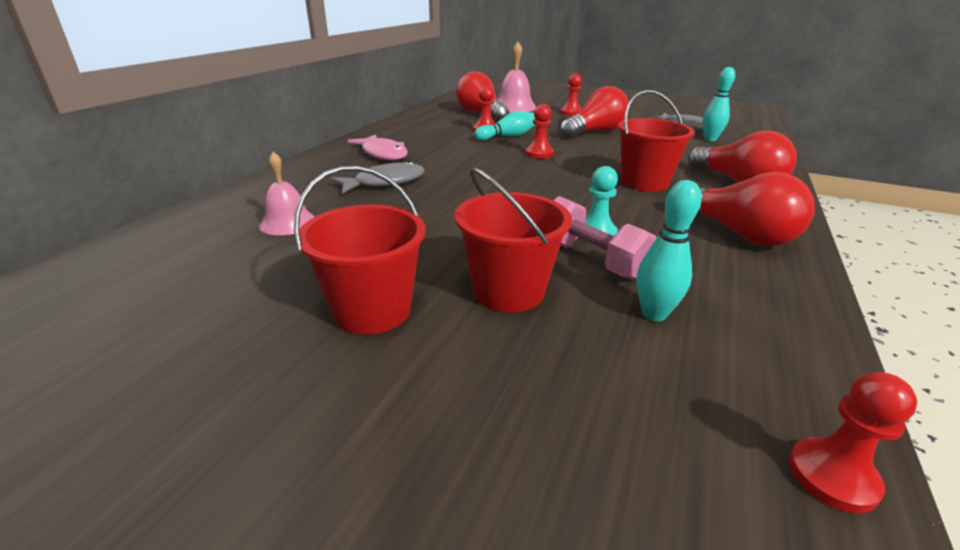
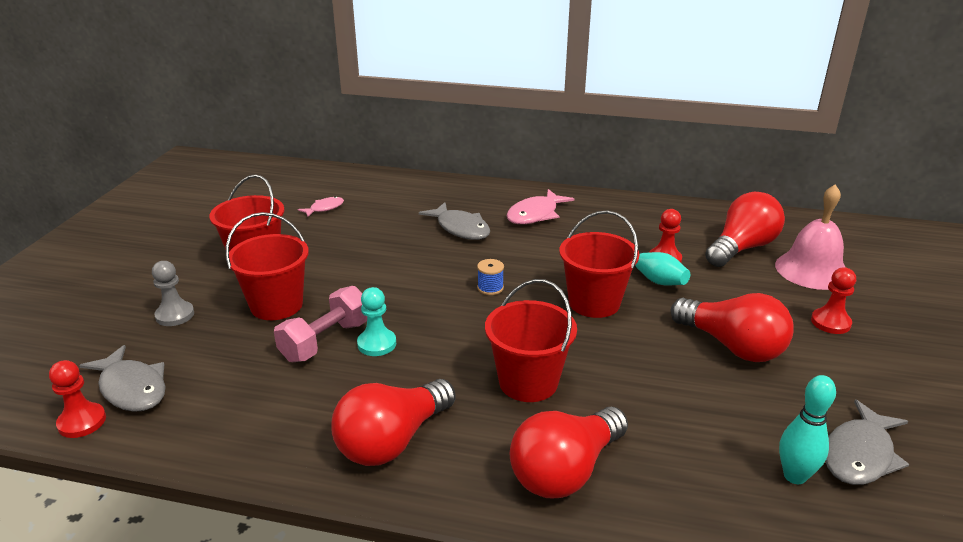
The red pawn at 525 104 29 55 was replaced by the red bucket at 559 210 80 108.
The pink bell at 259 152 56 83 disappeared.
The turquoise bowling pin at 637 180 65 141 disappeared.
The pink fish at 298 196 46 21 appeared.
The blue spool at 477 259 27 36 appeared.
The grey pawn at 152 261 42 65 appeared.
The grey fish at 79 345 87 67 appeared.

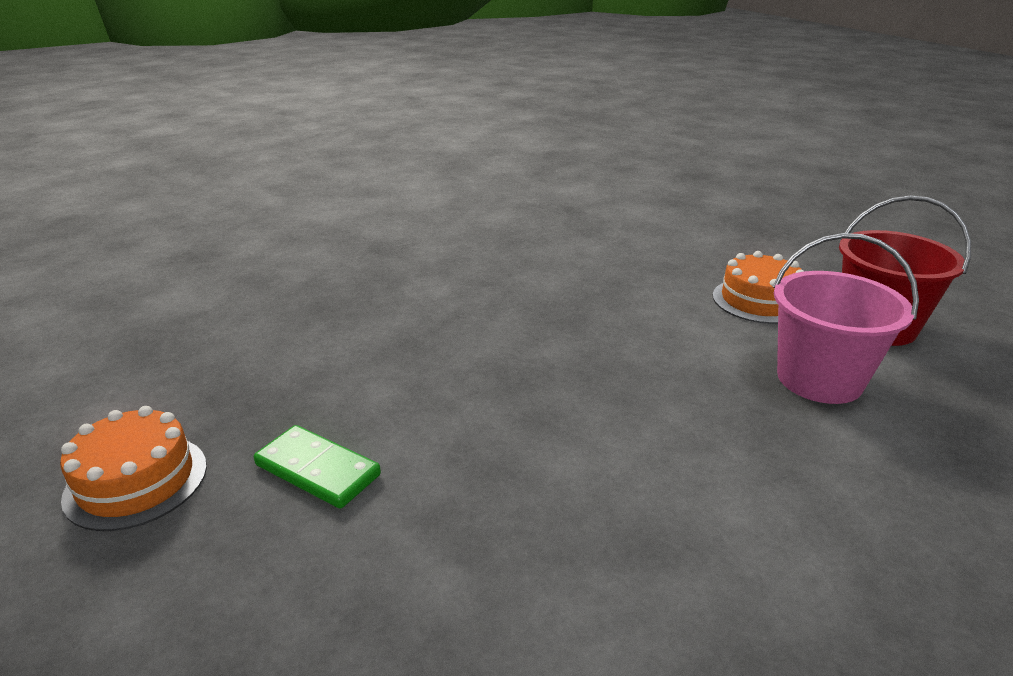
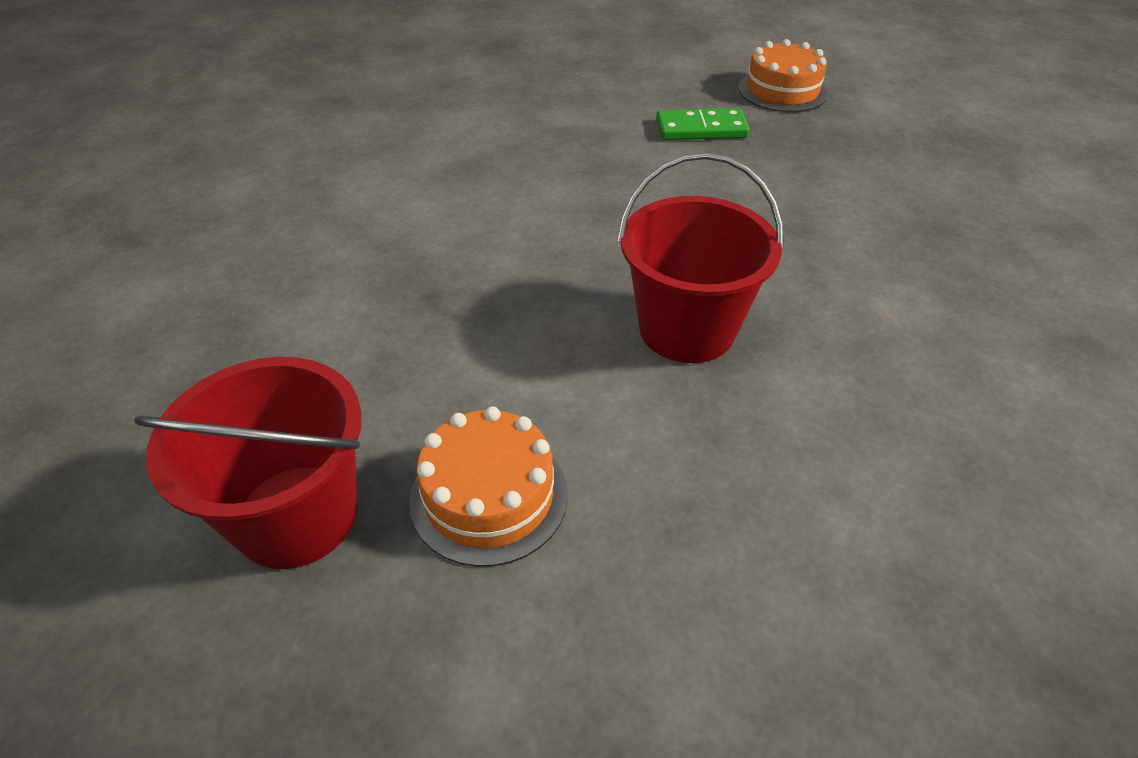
The pink bucket at 773 233 146 171 disappeared.
The red bucket at 618 153 166 210 appeared.

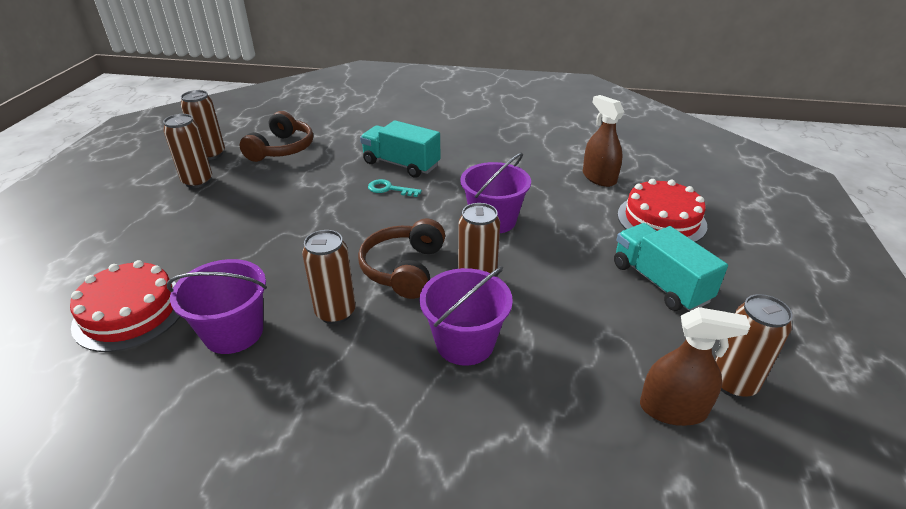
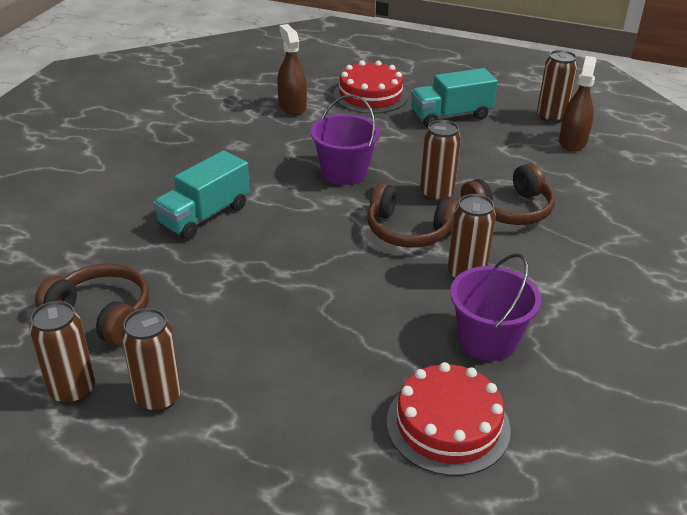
The brown spray bottle at 583 95 41 92 turned 90 degrees clockwise.
The turquoise key at 368 179 54 18 disappeared.
The purple bucket at 420 266 93 99 was replaced by the brown headphones at 461 163 94 62.

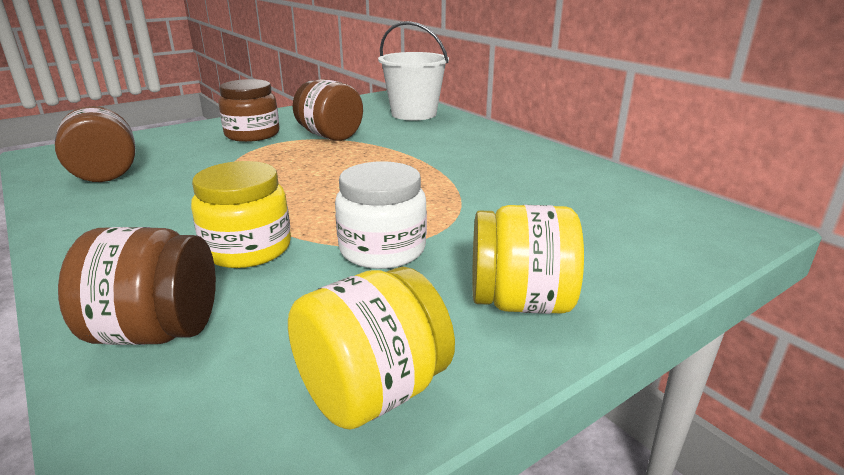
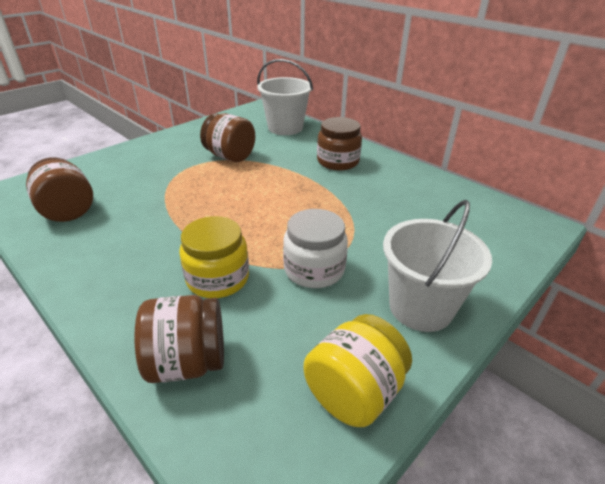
The brown jar moved from 218 79 62 63 to 317 117 45 53.
The yellow jar at 472 205 112 109 was replaced by the white bucket at 383 200 109 132.

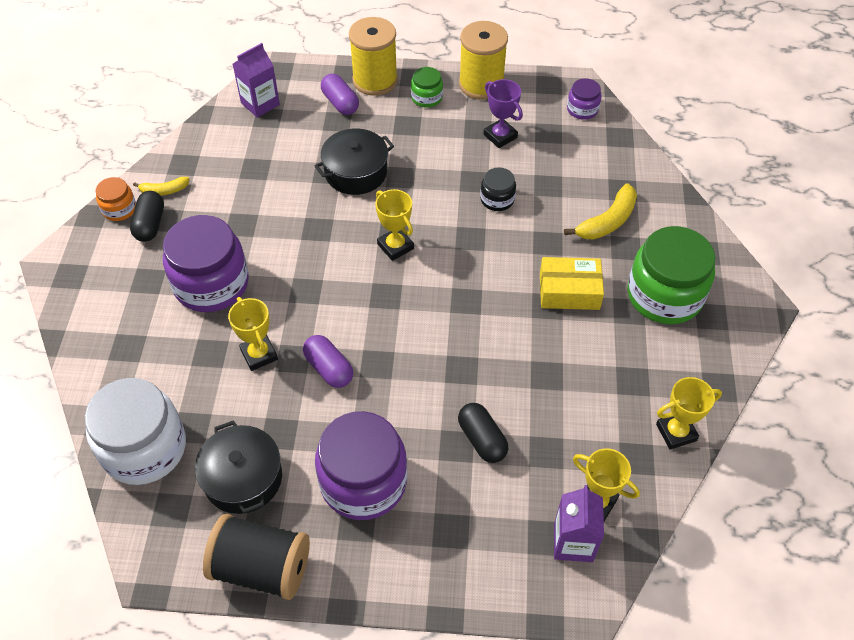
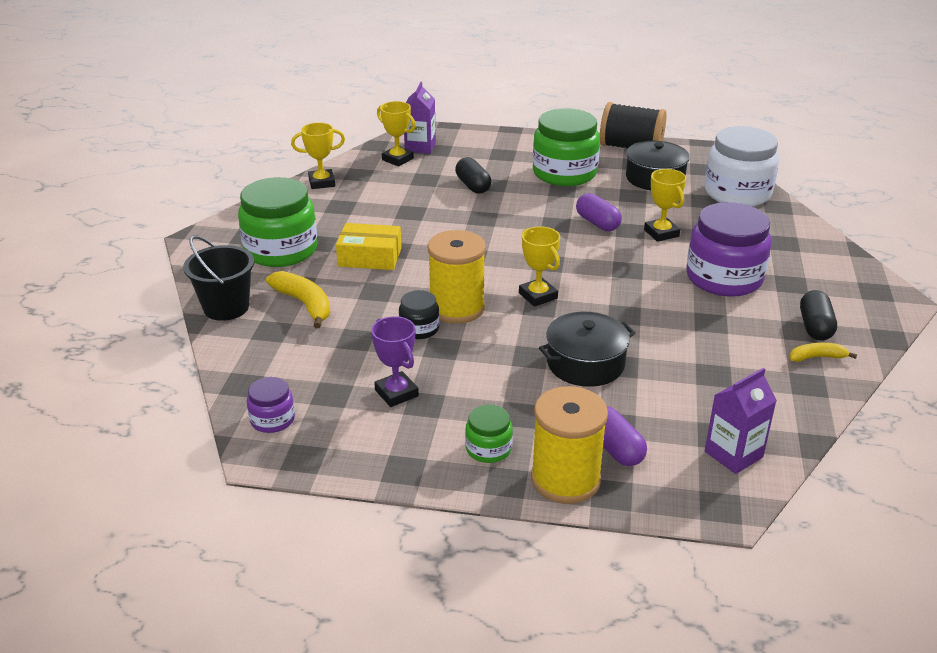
The yellow spool moved from 459 21 49 79 to 427 230 59 94.
The orange jar at 96 177 40 44 disappeared.
The yellow banana at 564 183 73 56 turned 90 degrees clockwise.
The purple jar at 315 411 92 109 became the green jar at 533 108 67 78.
The black bucket at 183 236 71 85 appeared.

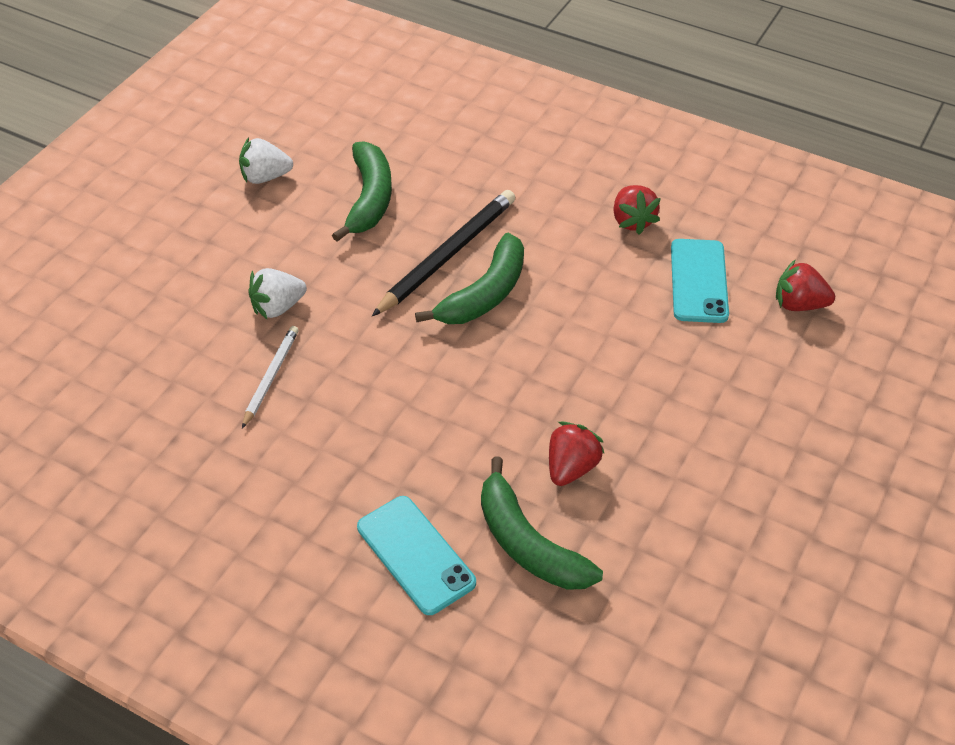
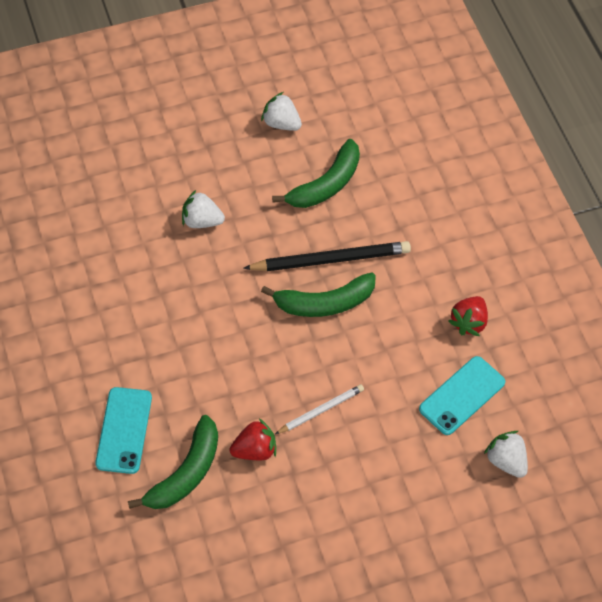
The red strawberry at 776 259 59 52 became the white strawberry at 484 431 44 47.
The white pencil moved from 242 326 57 102 to 275 384 89 50.
The green banana at 481 457 122 133 turned 150 degrees counterclockwise.

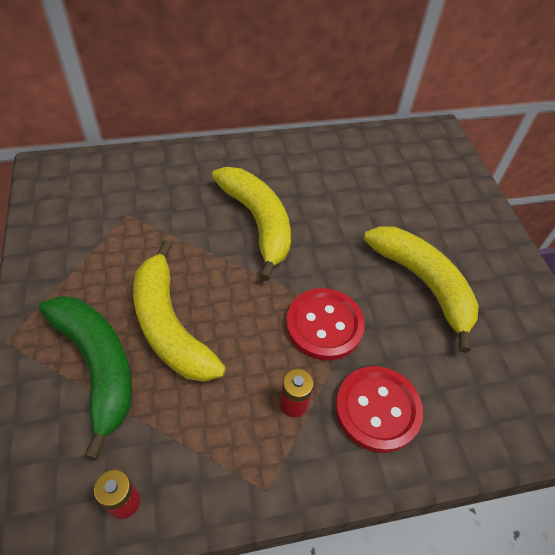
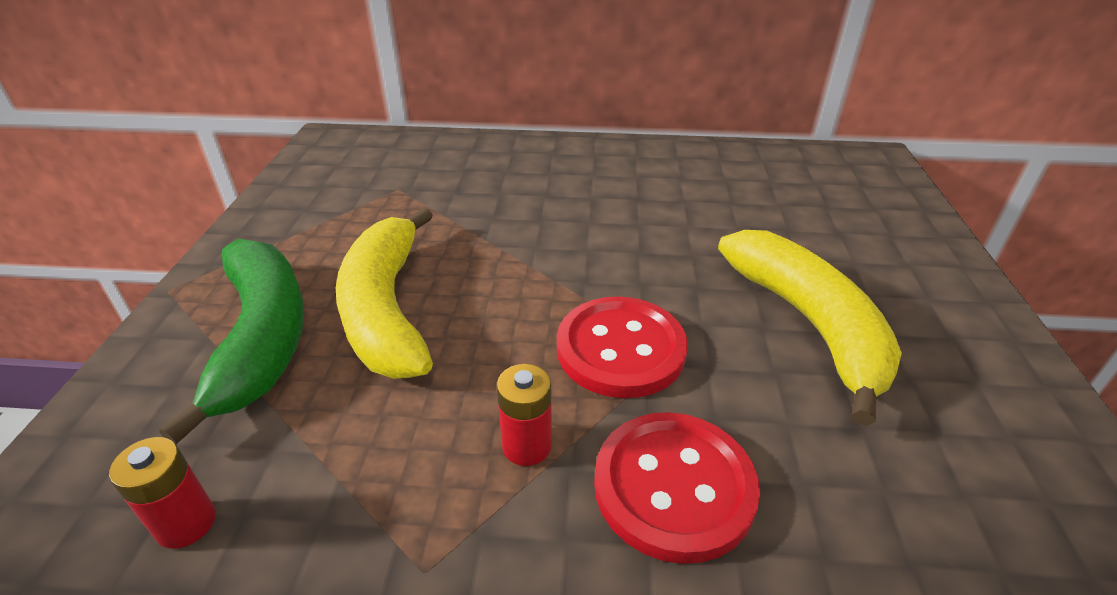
The yellow banana at 212 167 79 114 disappeared.

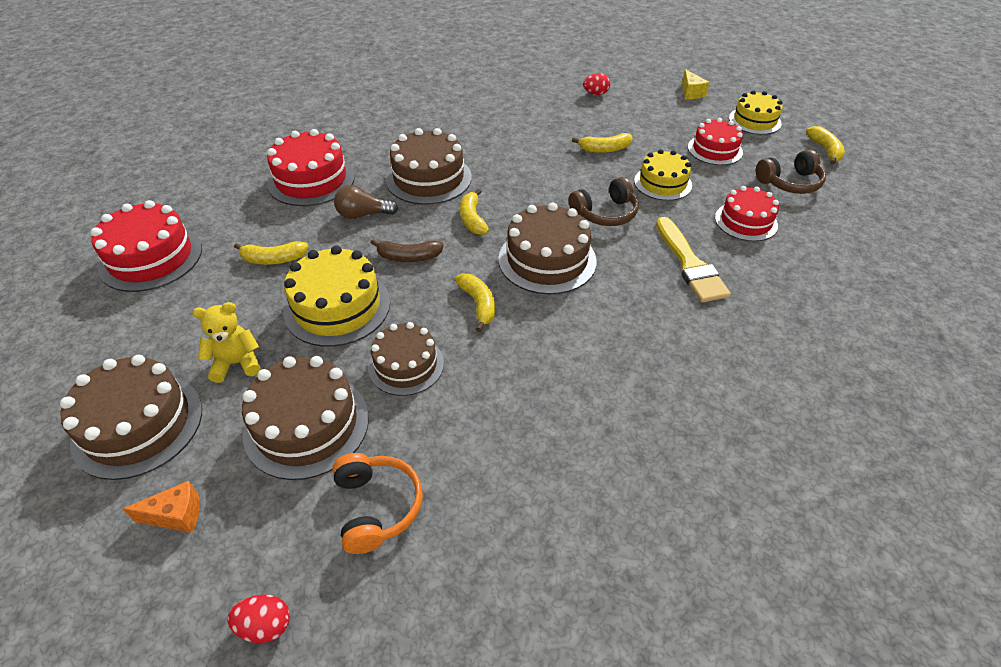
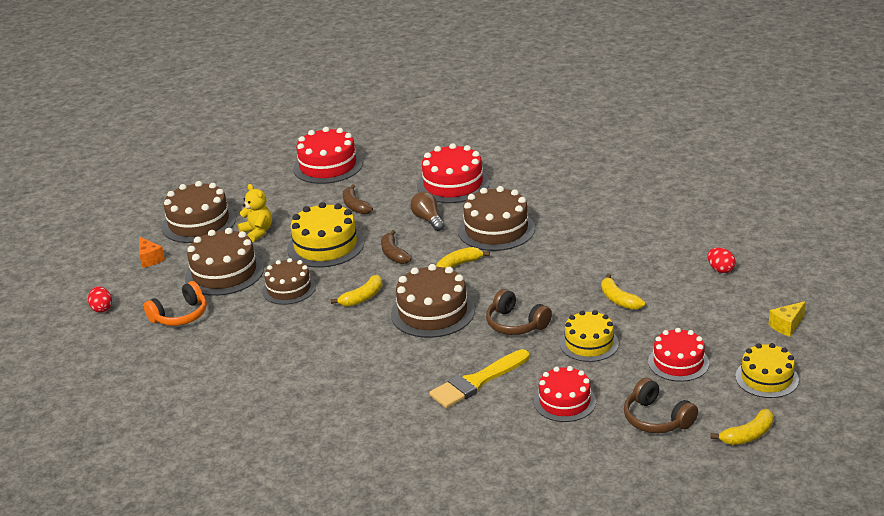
The yellow banana at 234 241 74 24 became the brown banana at 343 184 30 30.

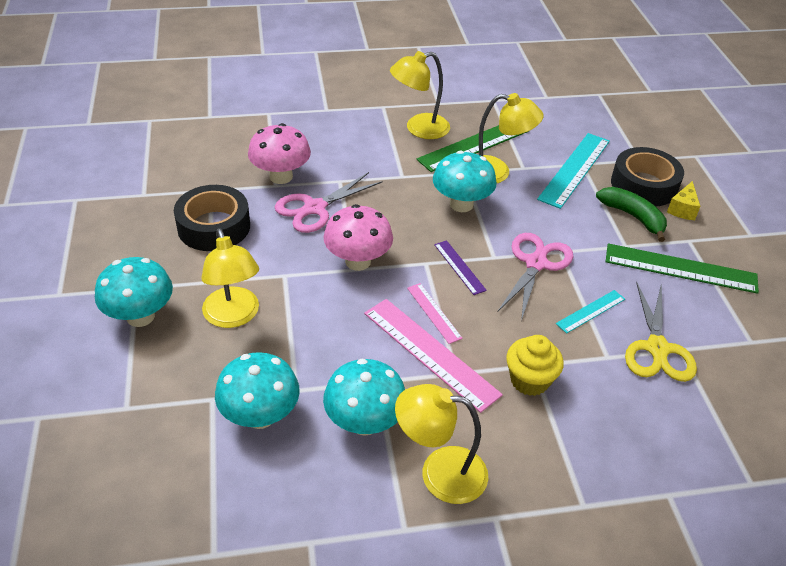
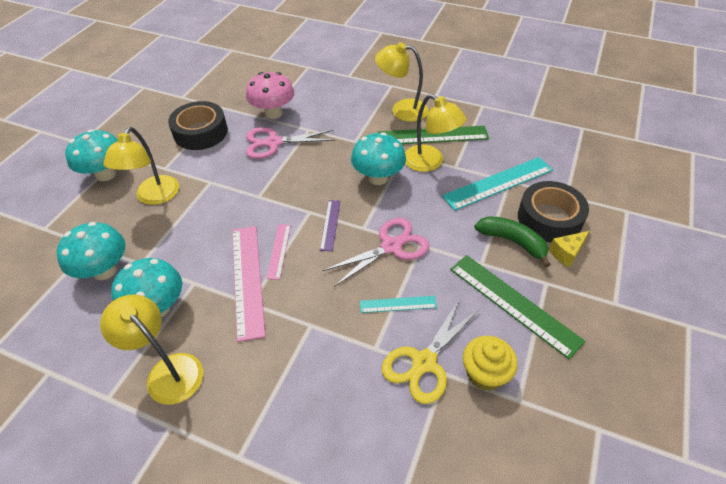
The green banana at 596 187 71 55 turned 45 degrees counterclockwise.
The pink mushroom at 324 204 69 67 disappeared.
The yellow cupcake moved from 506 335 58 61 to 463 336 55 55.

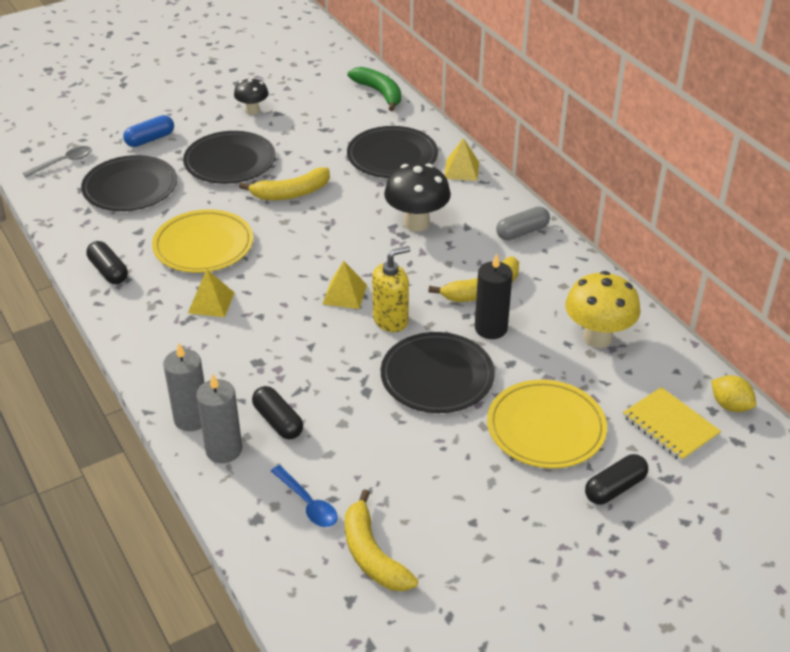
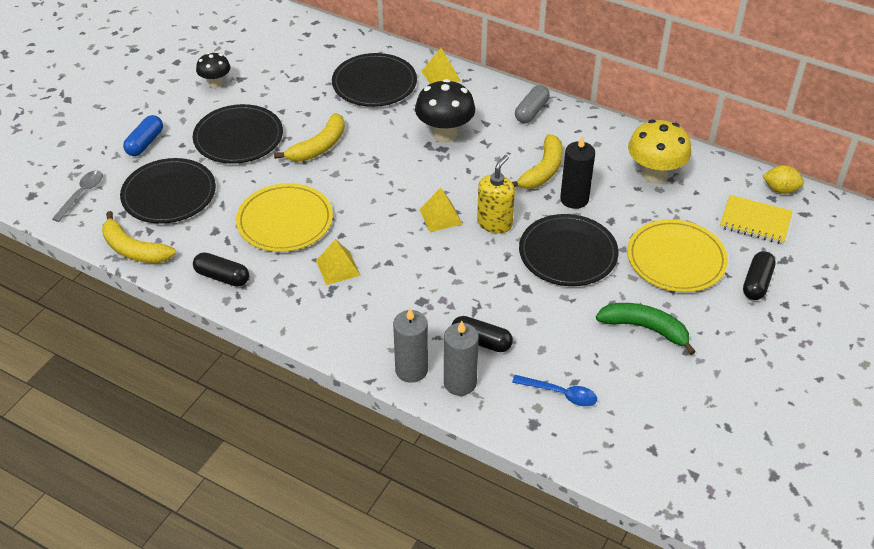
The green banana moved from 347 67 54 44 to 596 303 100 52.
The yellow banana moved from 345 489 73 102 to 102 211 74 52.

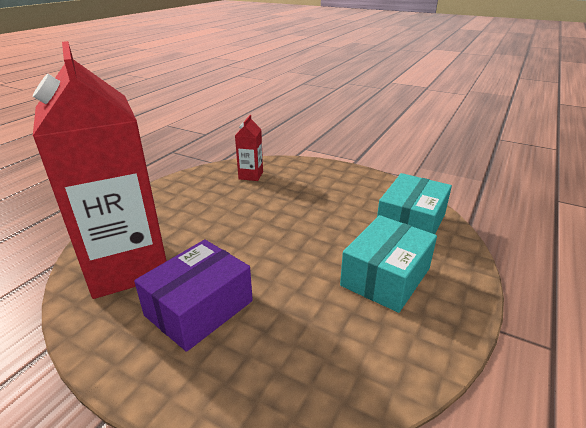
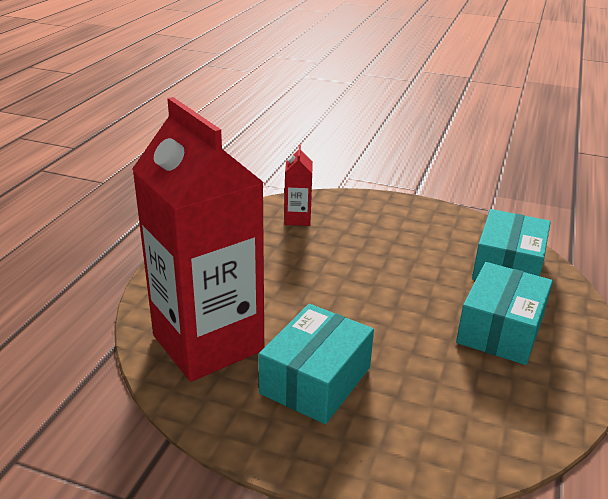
The purple box at 134 240 119 112 became the turquoise box at 258 304 116 120.

